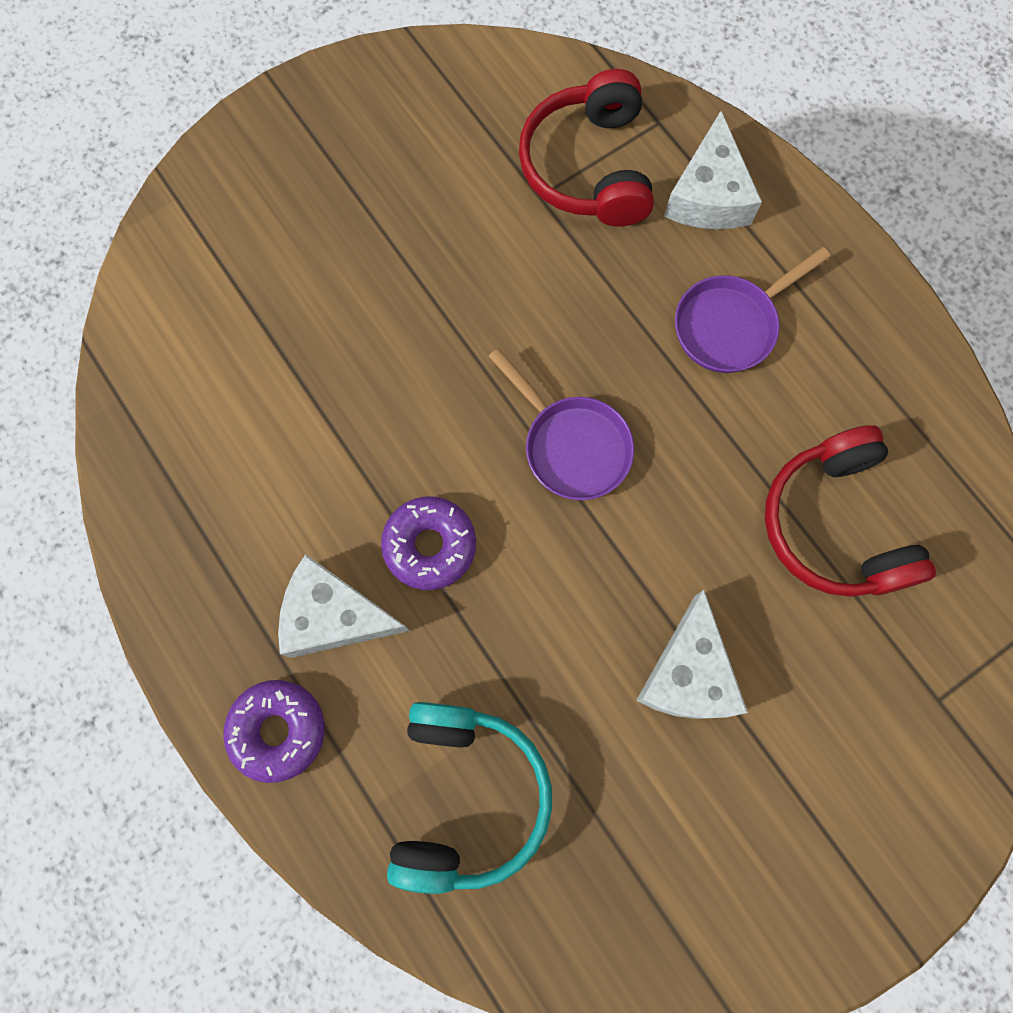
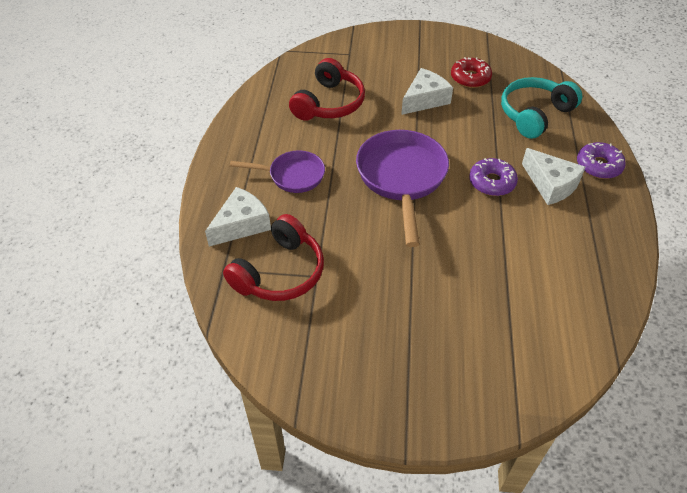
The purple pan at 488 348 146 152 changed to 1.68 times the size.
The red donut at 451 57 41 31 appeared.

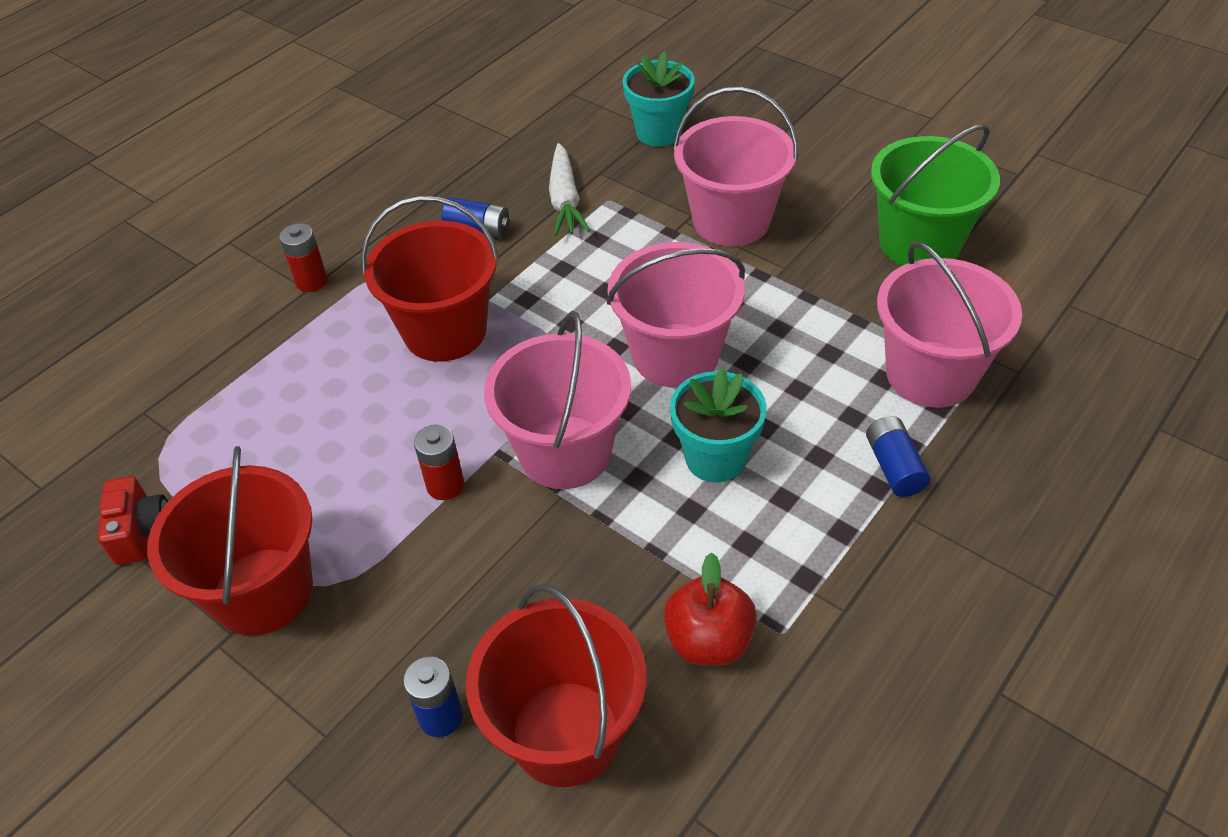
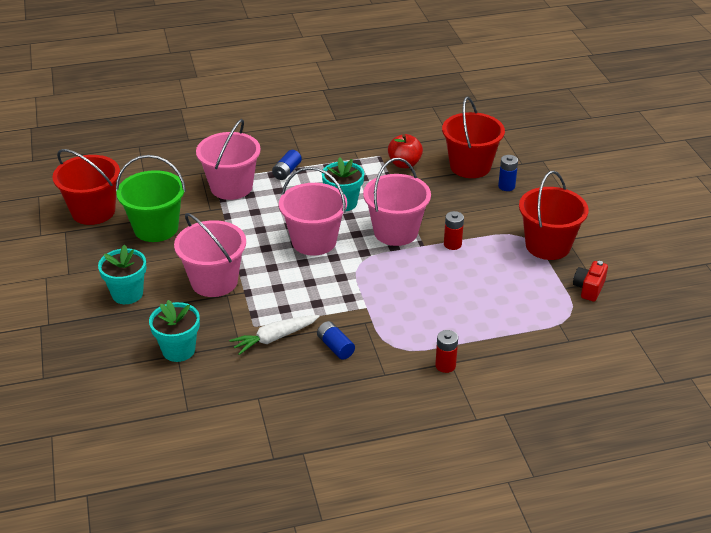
The white carrot at 549 143 41 93 turned 150 degrees counterclockwise.
The red bucket moved from 361 195 138 167 to 52 149 68 76.
The turquoise flower pot at 98 244 48 60 appeared.

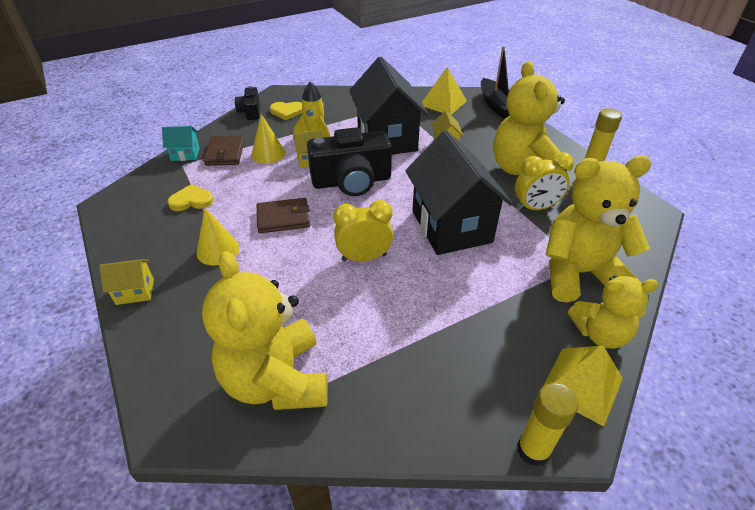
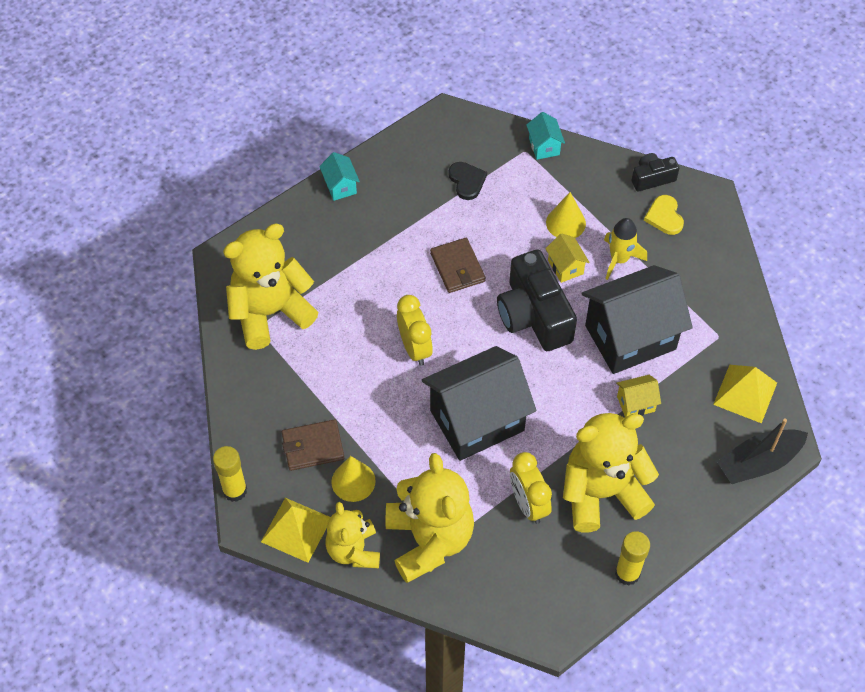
The brown wallet moved from 203 135 42 31 to 282 419 62 52.
The yellow heart at 168 184 46 27 became the black heart at 448 162 39 38.
The yellow cone moved from 197 208 42 57 to 331 456 45 46.
The yellow house at 99 259 55 46 became the turquoise house at 319 152 41 49.

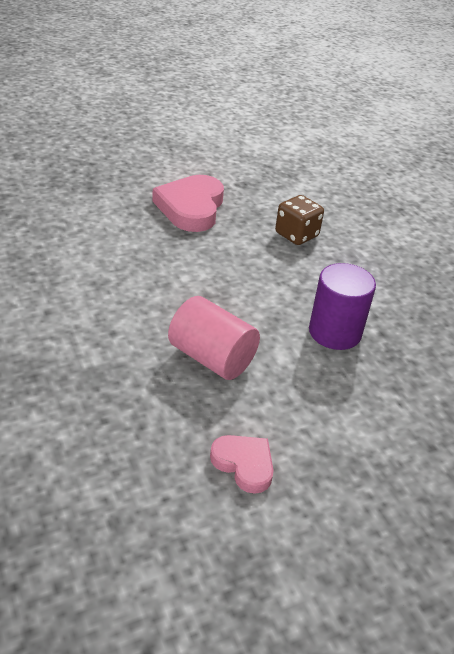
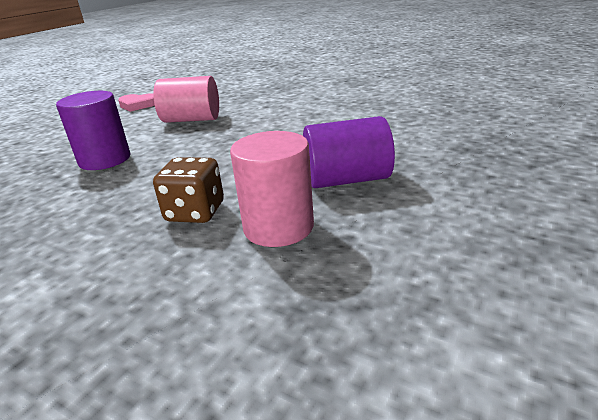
The pink heart at 152 175 72 57 was replaced by the purple cylinder at 303 116 92 72.
The pink cylinder at 230 131 84 116 appeared.

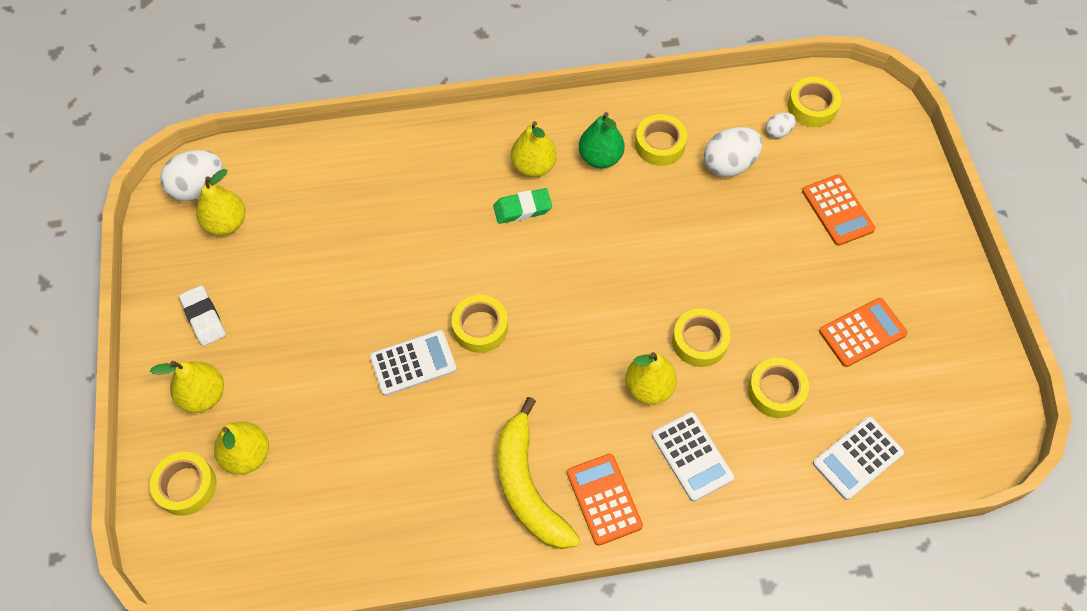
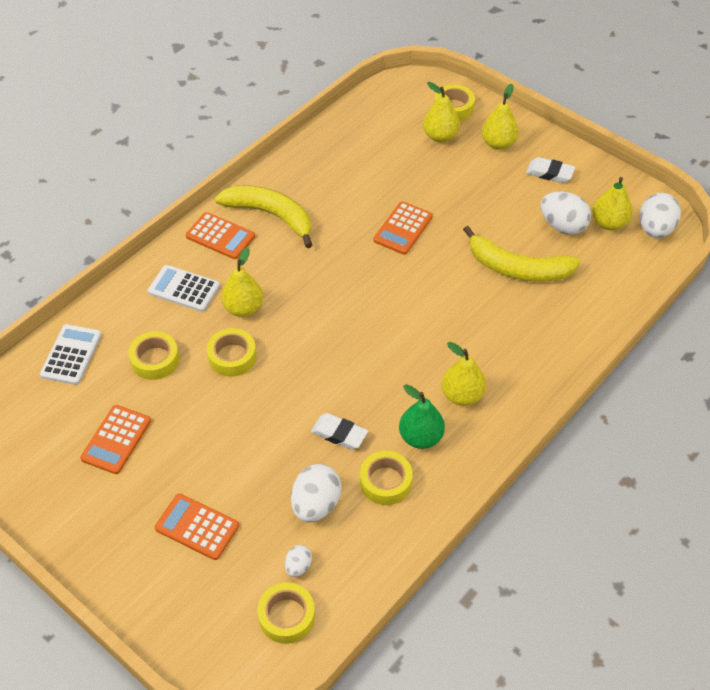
The green eraser at 493 188 59 36 disappeared.
The yellow tape at 452 295 56 58 disappeared.
The white calculator at 370 330 87 66 became the orange calculator at 373 201 60 54.
The white egg at 541 192 50 42 appeared.
The yellow banana at 463 226 118 56 appeared.
The white eraser at 311 413 57 37 appeared.

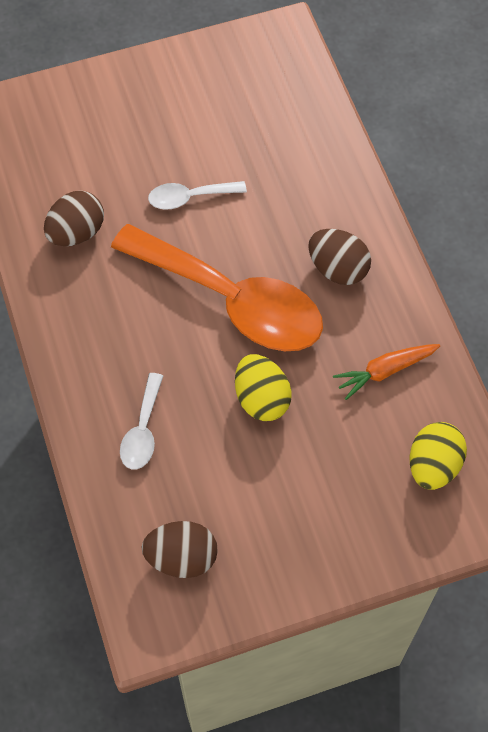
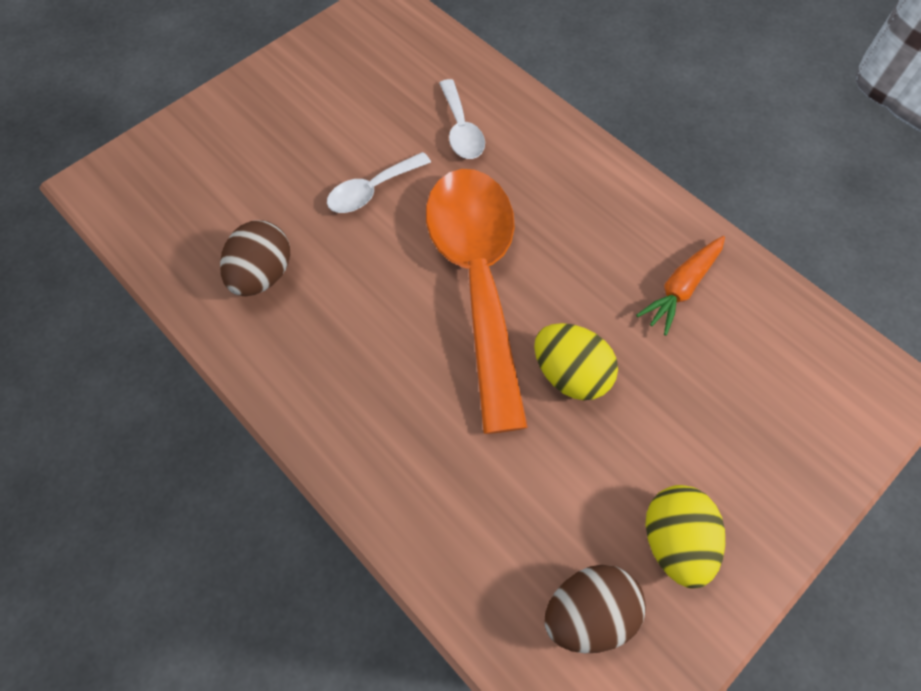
The orange spoon at 111 224 212 127 turned 105 degrees counterclockwise.
The brown egg at 308 229 63 56 disappeared.
The white spoon moved from 120 373 43 97 to 439 79 46 80.
The yellow egg moved from 410 422 57 68 to 646 485 79 103.

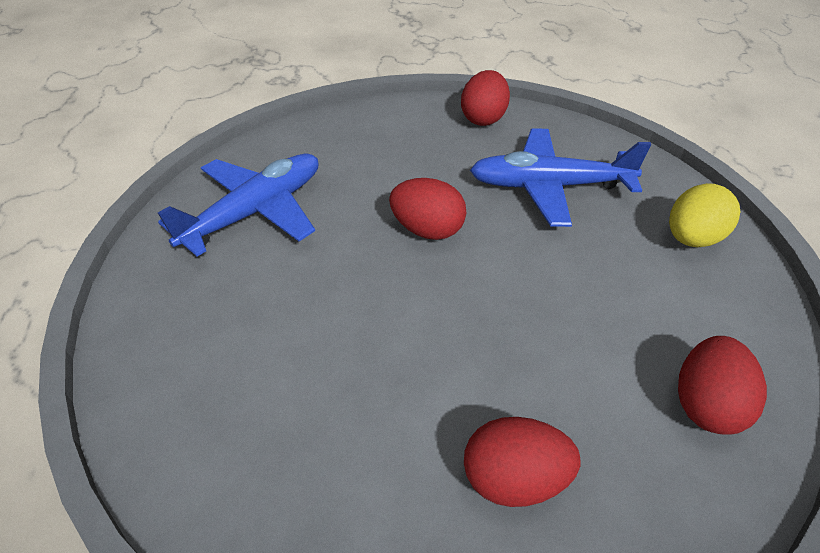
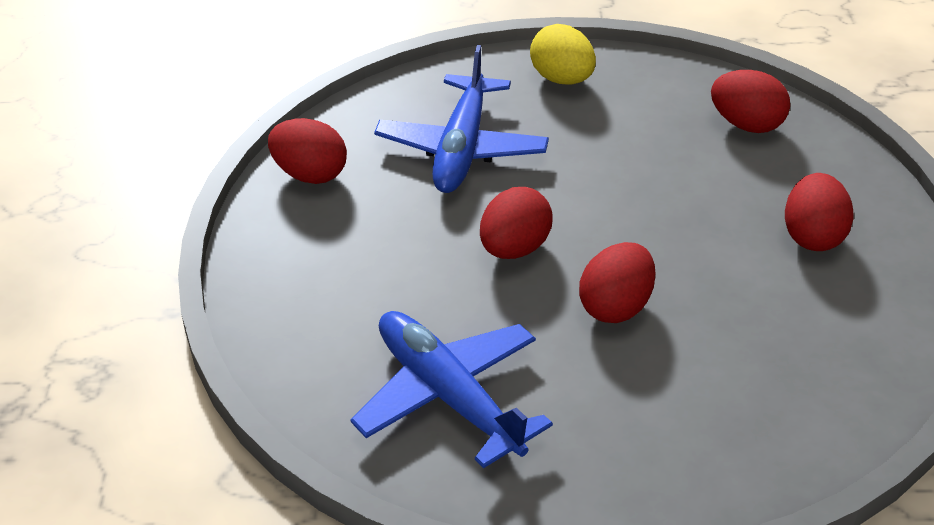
The red egg at 579 242 76 81 appeared.

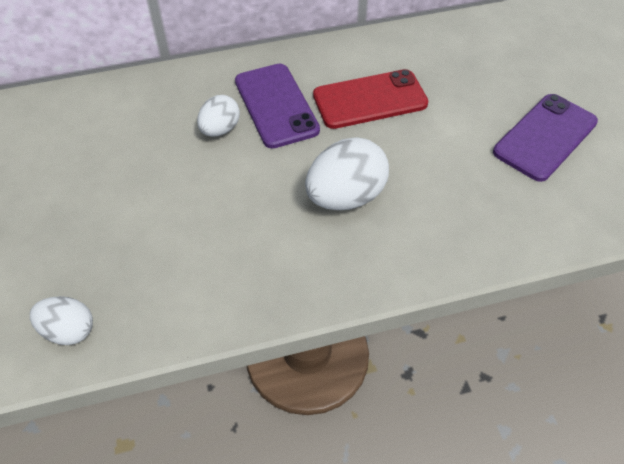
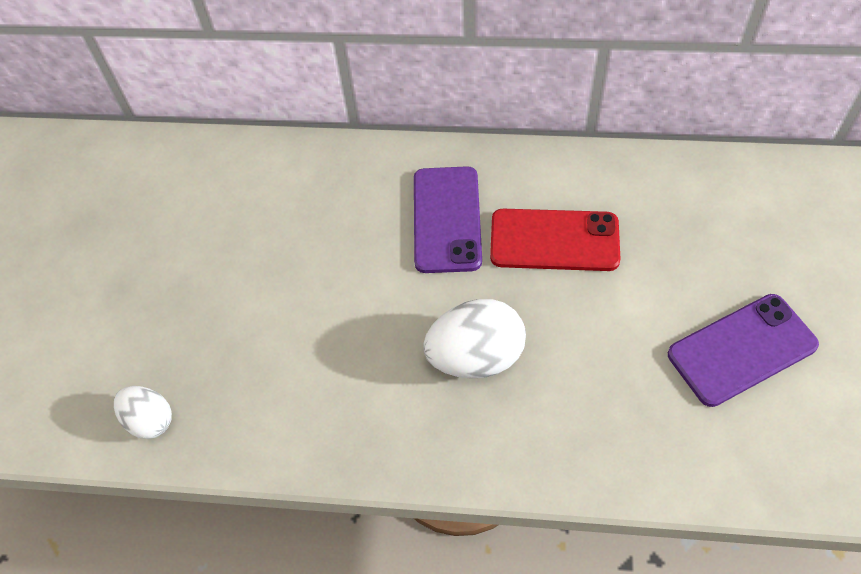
The white egg at 197 95 43 41 disappeared.

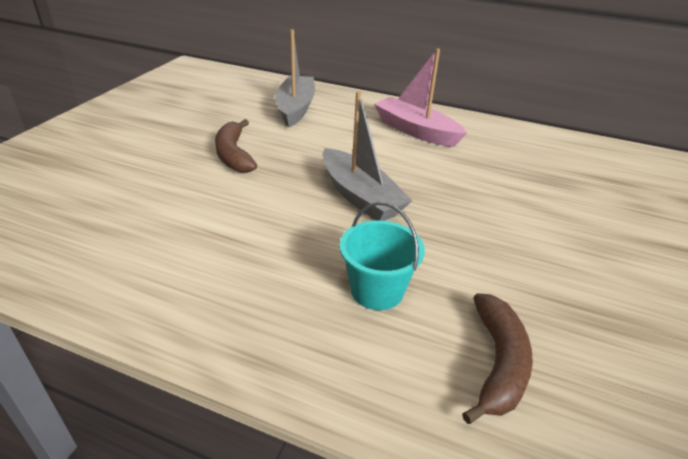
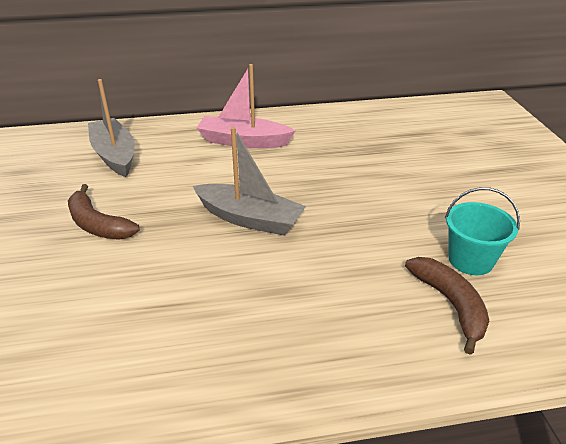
The turquoise bucket moved from 340 202 85 108 to 445 187 75 88.

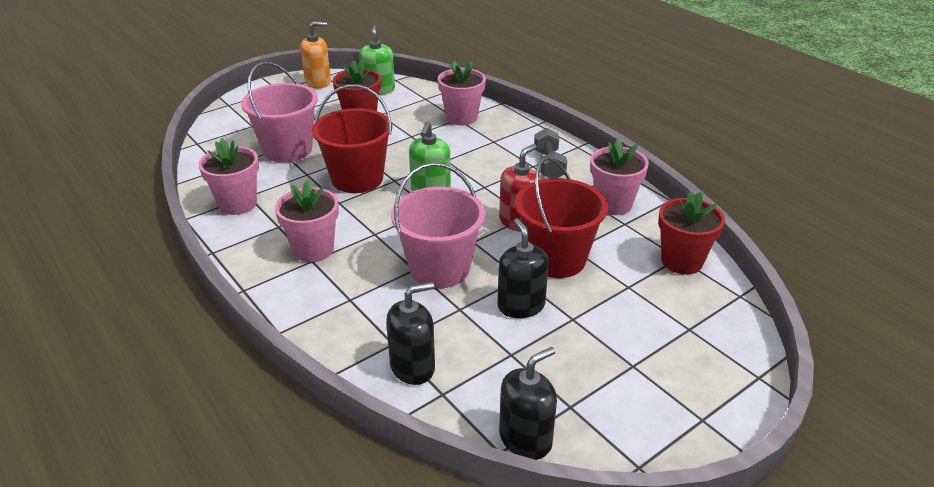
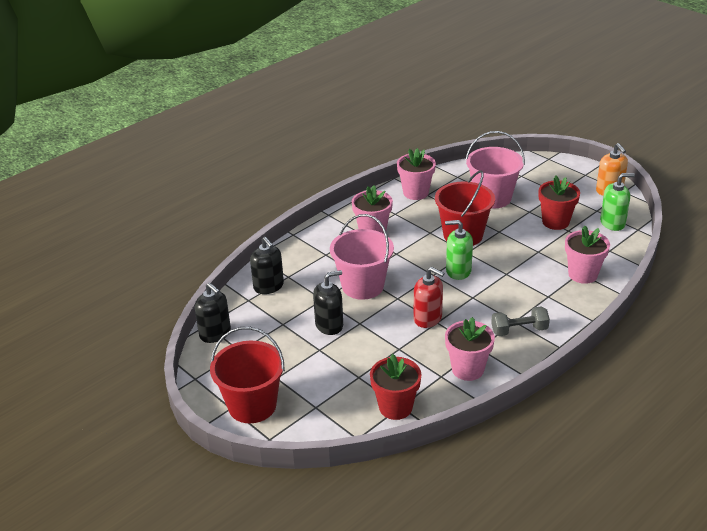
The red bucket moved from 515 157 93 121 to 210 327 75 96.

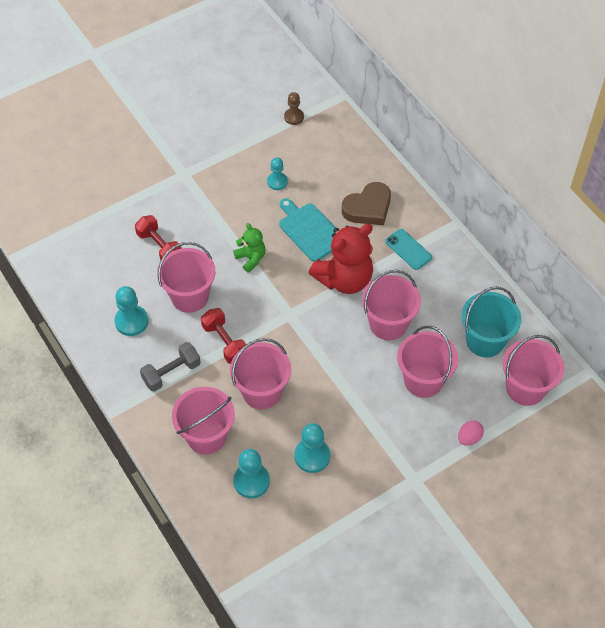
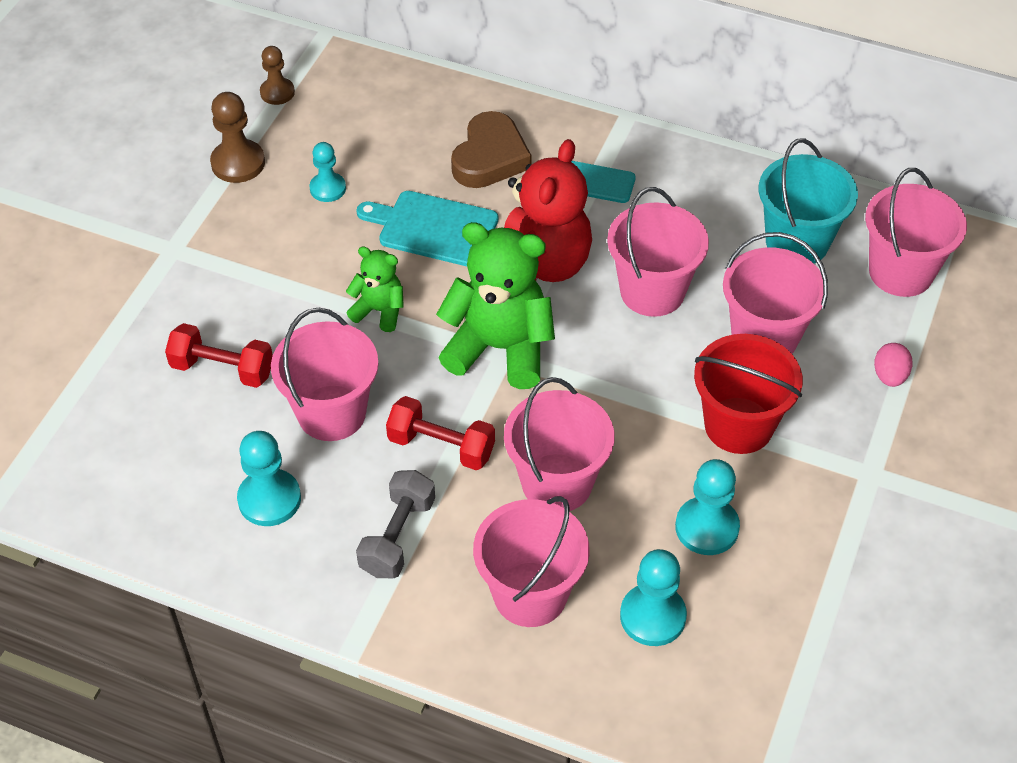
The brown pawn at 210 92 55 91 appeared.
The green teddy bear at 436 222 119 167 appeared.
The red bucket at 694 334 109 120 appeared.

